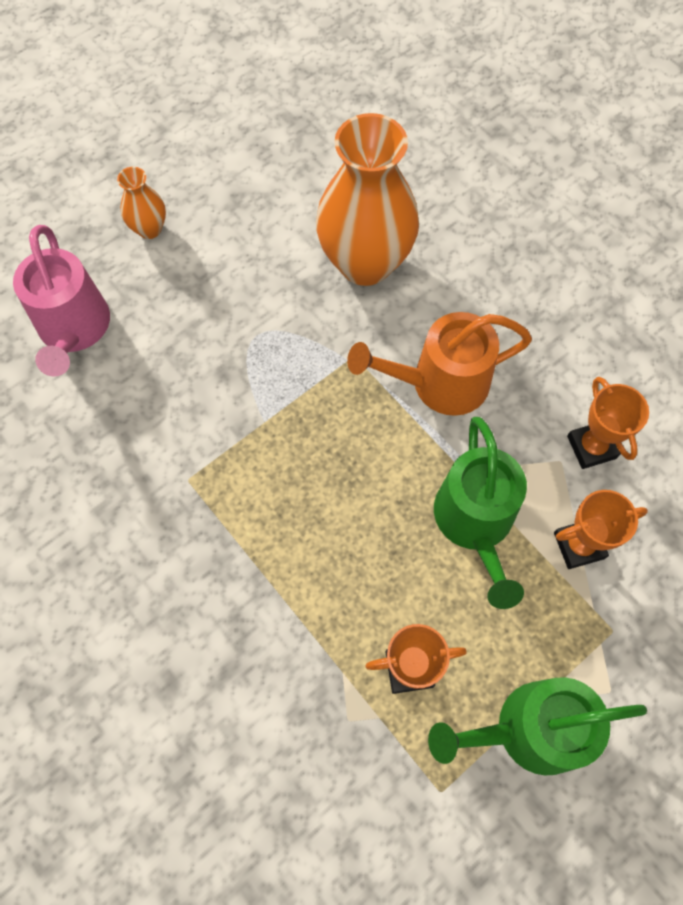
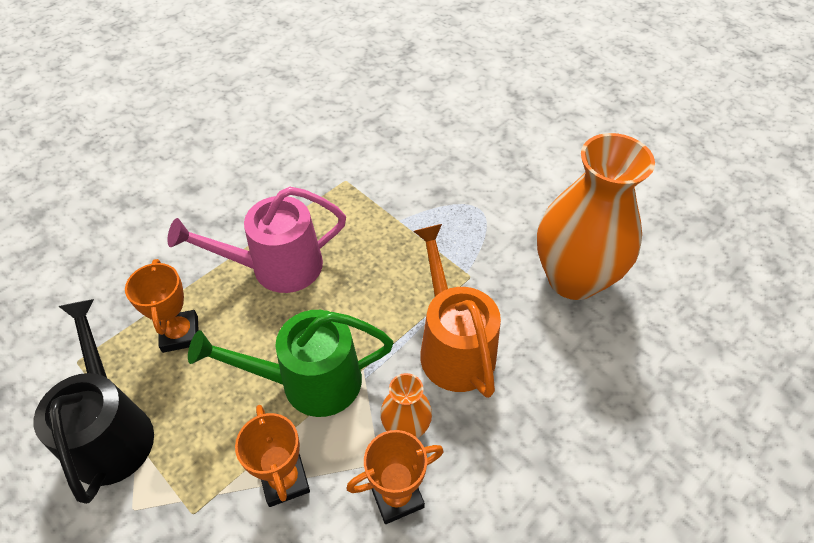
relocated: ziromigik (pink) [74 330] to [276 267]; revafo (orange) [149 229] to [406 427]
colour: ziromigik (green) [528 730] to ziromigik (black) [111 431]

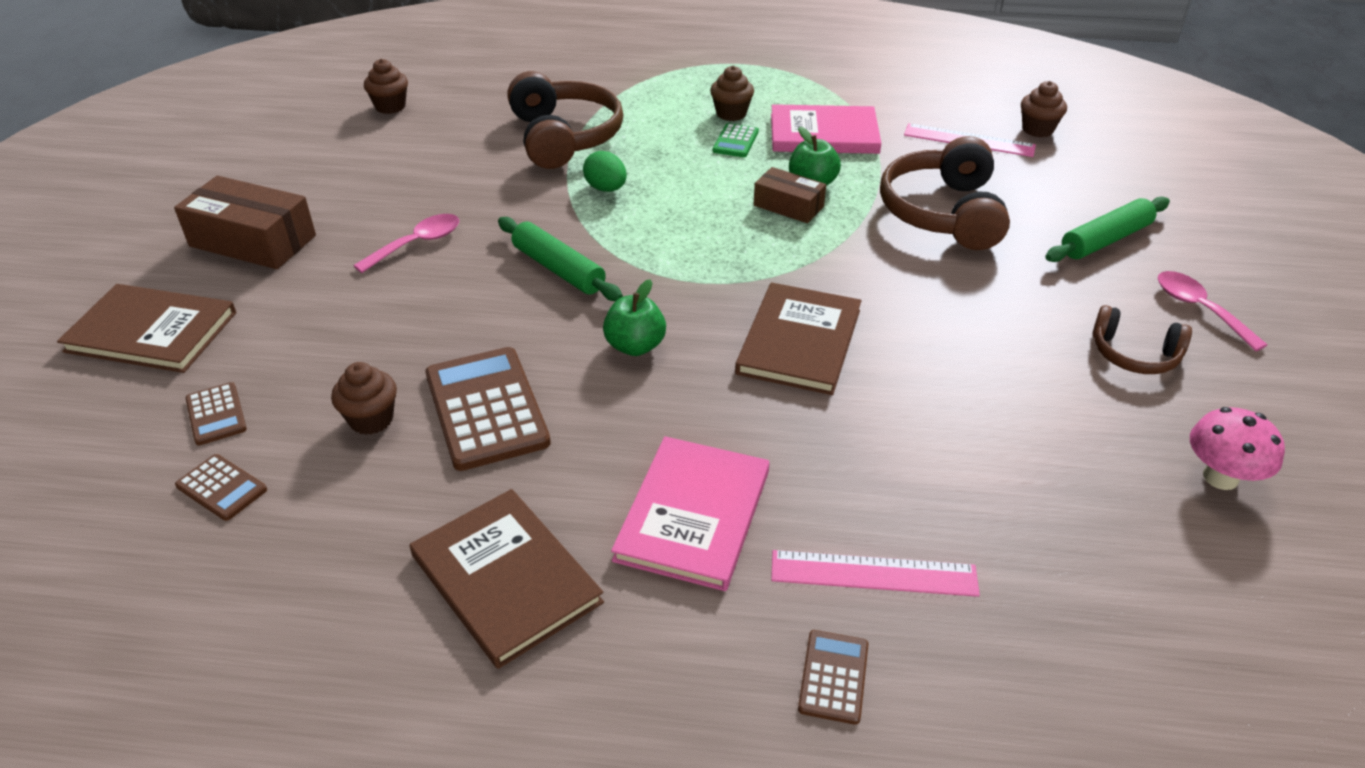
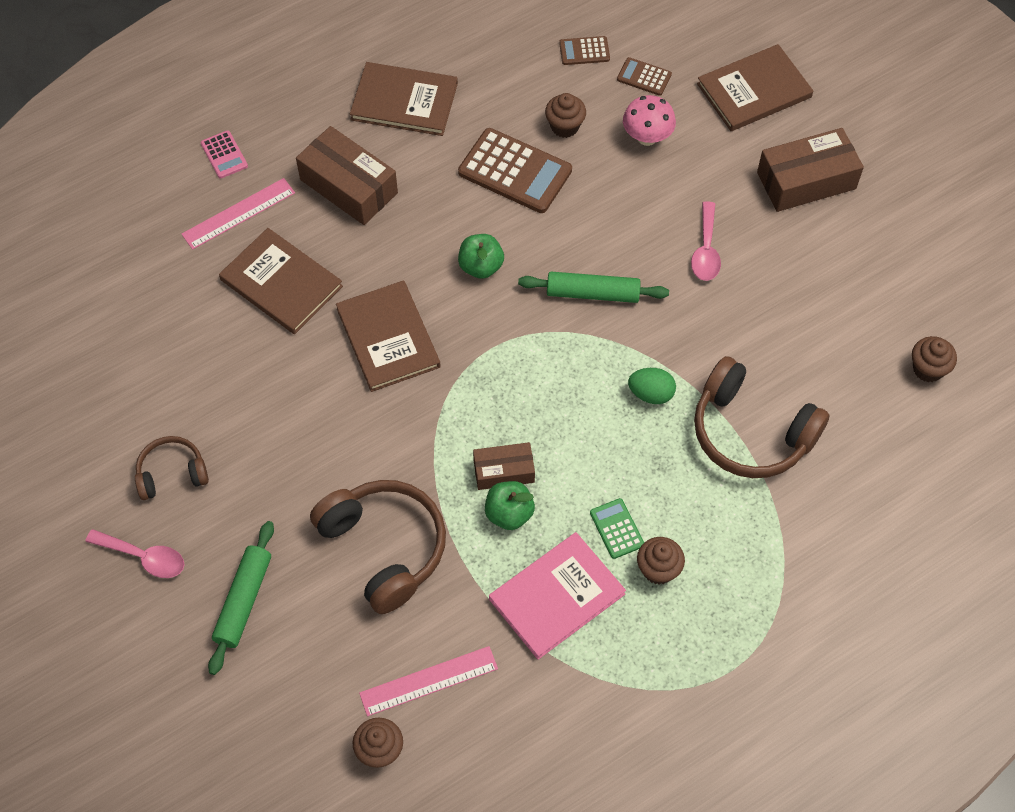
appeared: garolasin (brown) [281 283]
relocated: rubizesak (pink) [1220 477] to [647 137]
exchanged: garolasin (pink) [693 515] to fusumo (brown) [349 186]
colour: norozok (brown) [833 677] to norozok (pink) [224 155]

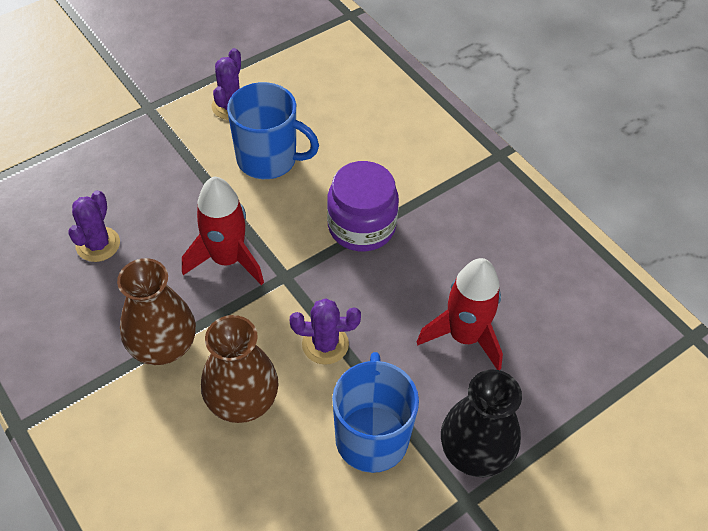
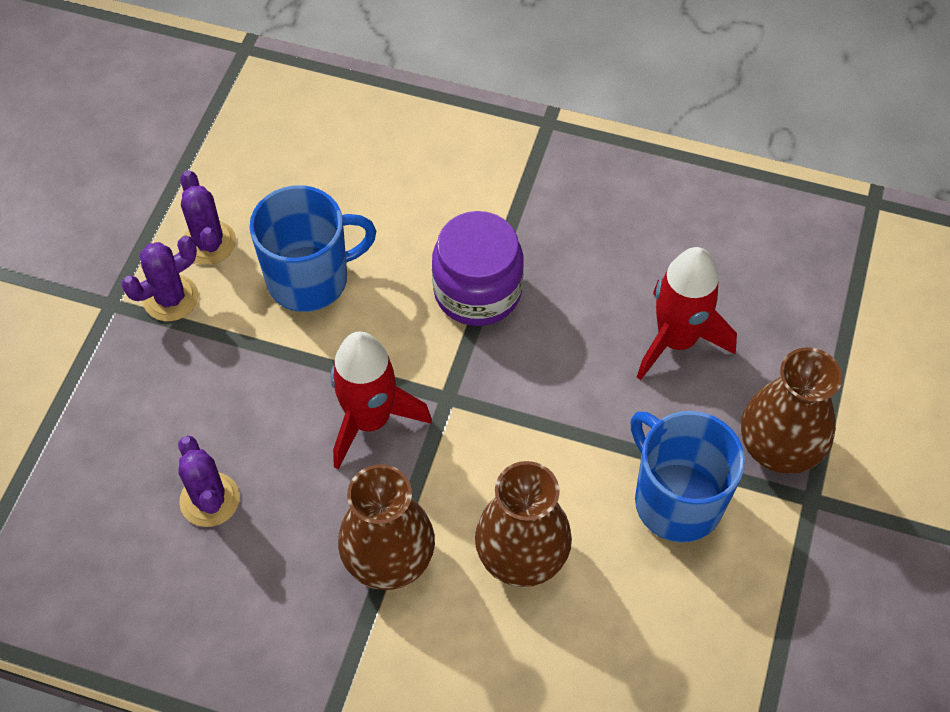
relocated: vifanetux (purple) [325 344] to [171 298]
colour: revafo (black) [475 451] to revafo (brown) [779 446]

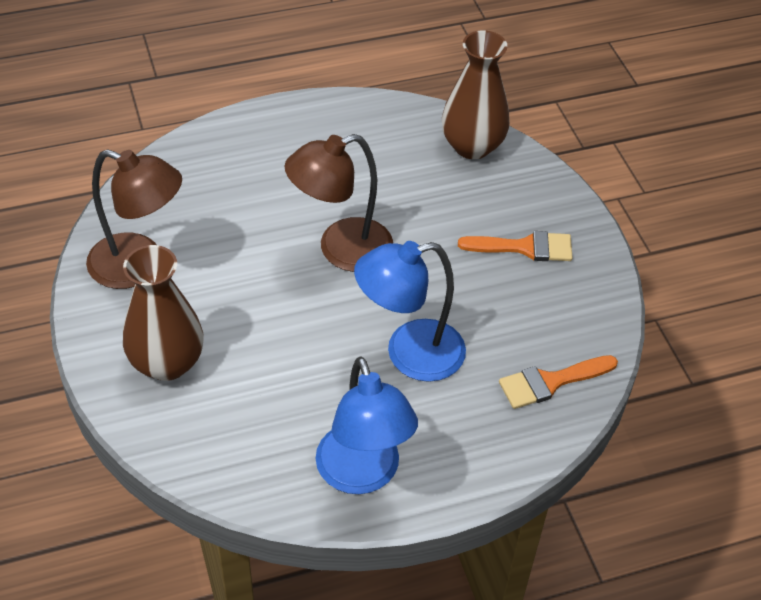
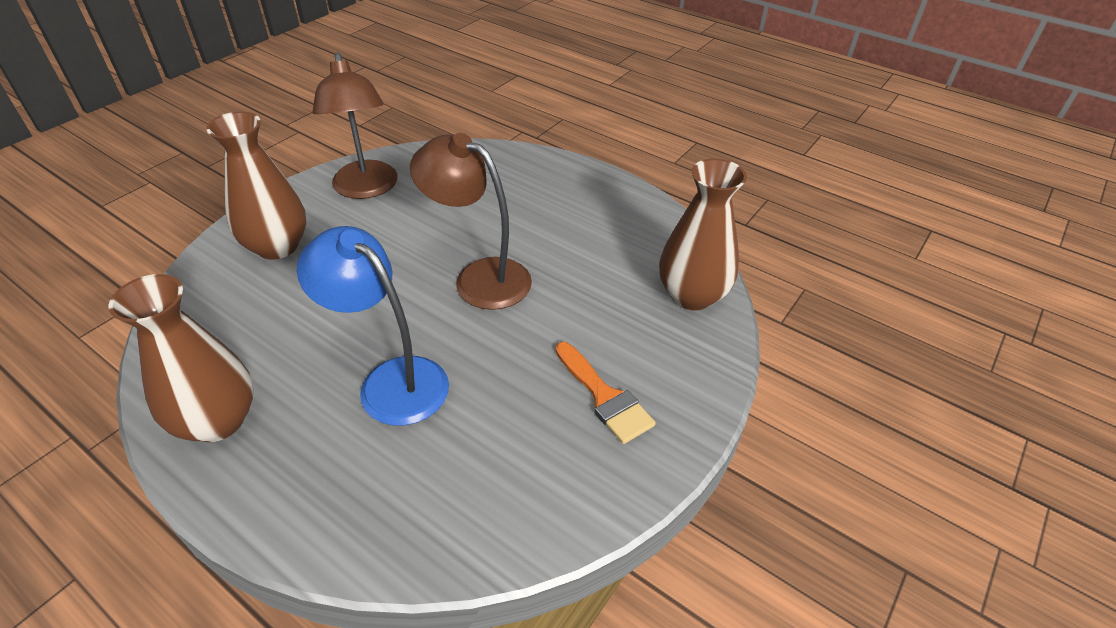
missing: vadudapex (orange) [551 382]
exchanged: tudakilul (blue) [362 475] to revafo (brown) [218 421]

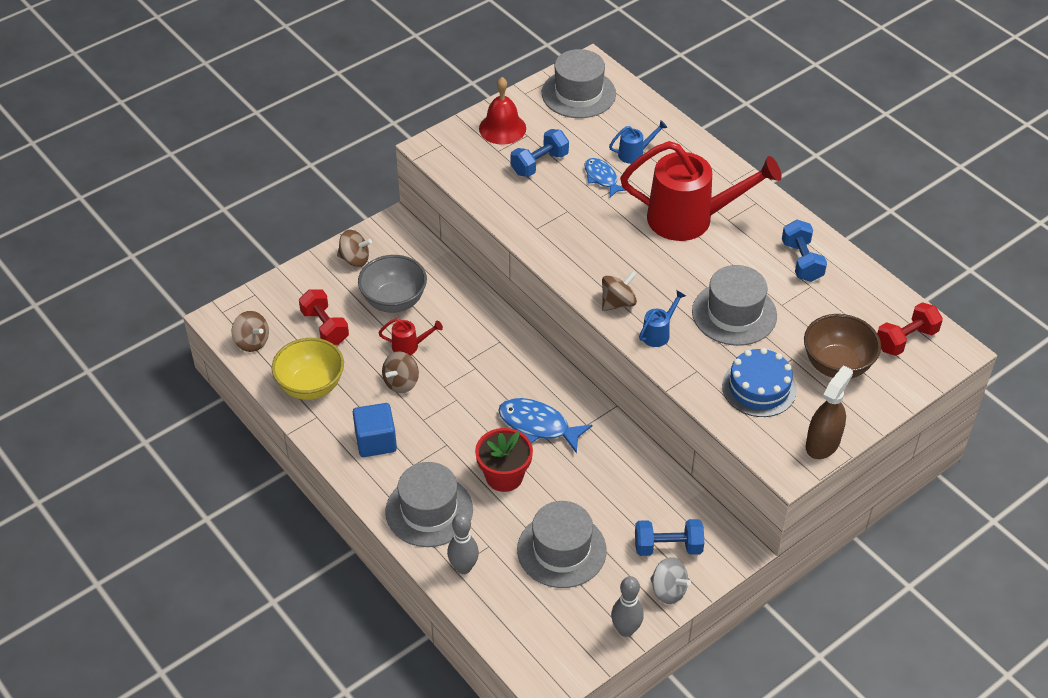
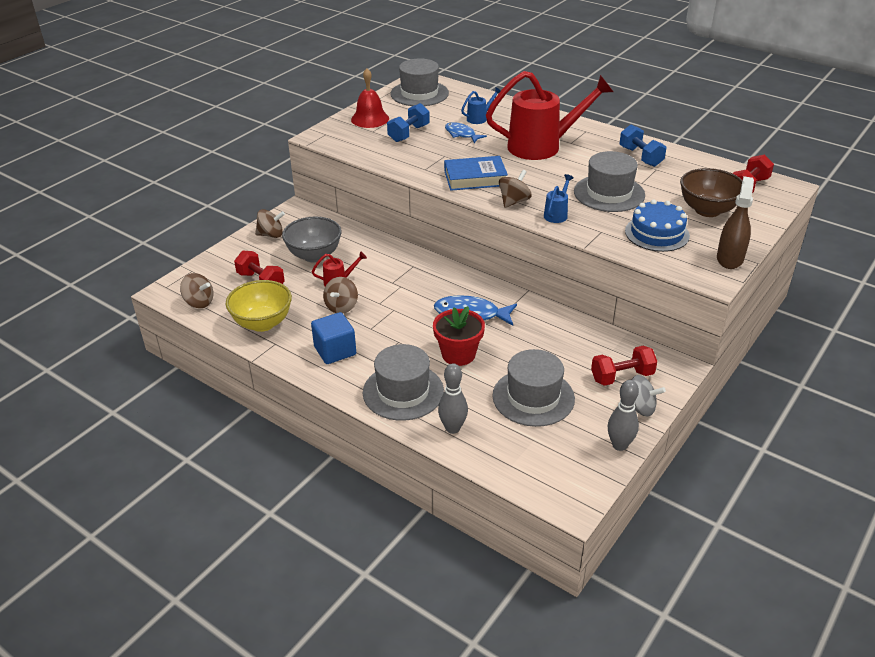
appeared: garolasin (blue) [475 178]
colour: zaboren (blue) [668 547] to zaboren (red) [622 377]

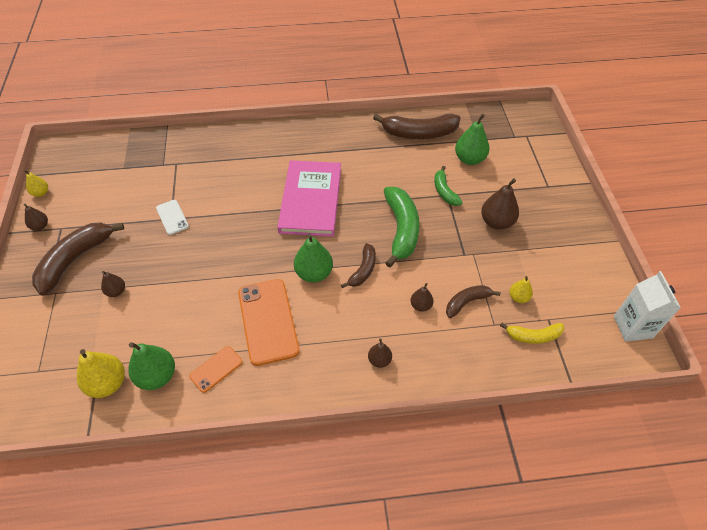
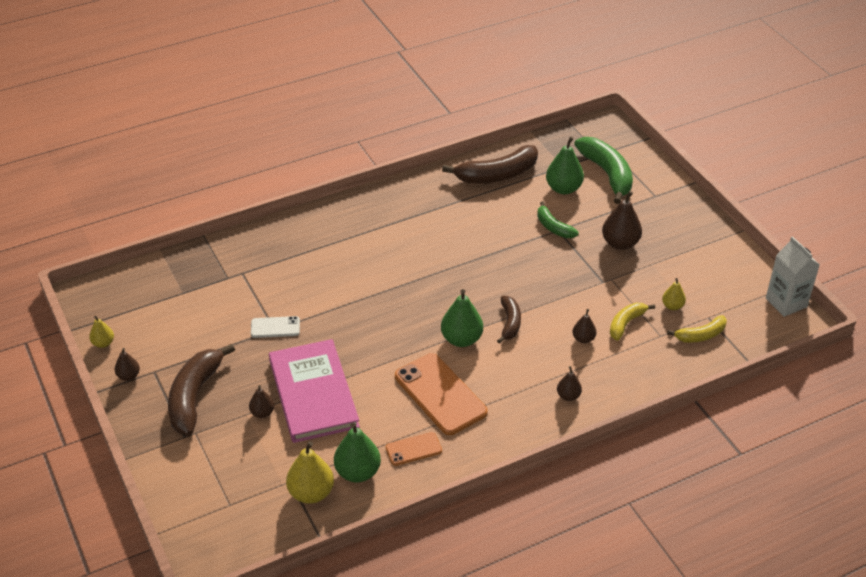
relocated: garolasin (pink) [311 200] to [313 393]; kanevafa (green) [401 229] to [607 174]
colour: kanevafa (brown) [467 302] to kanevafa (yellow) [626 323]
spun: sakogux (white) [172 217] = [275 327] 45 degrees counterclockwise; sakogux (orange) [216 369] = [413 449] 45 degrees clockwise

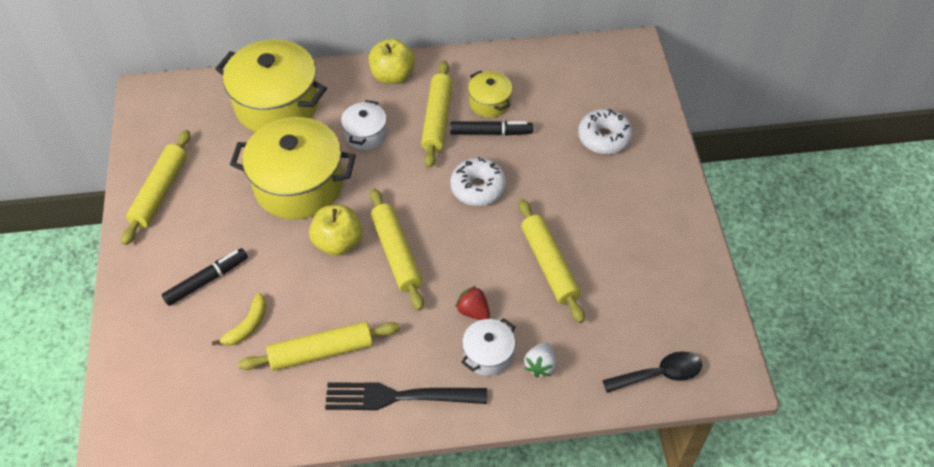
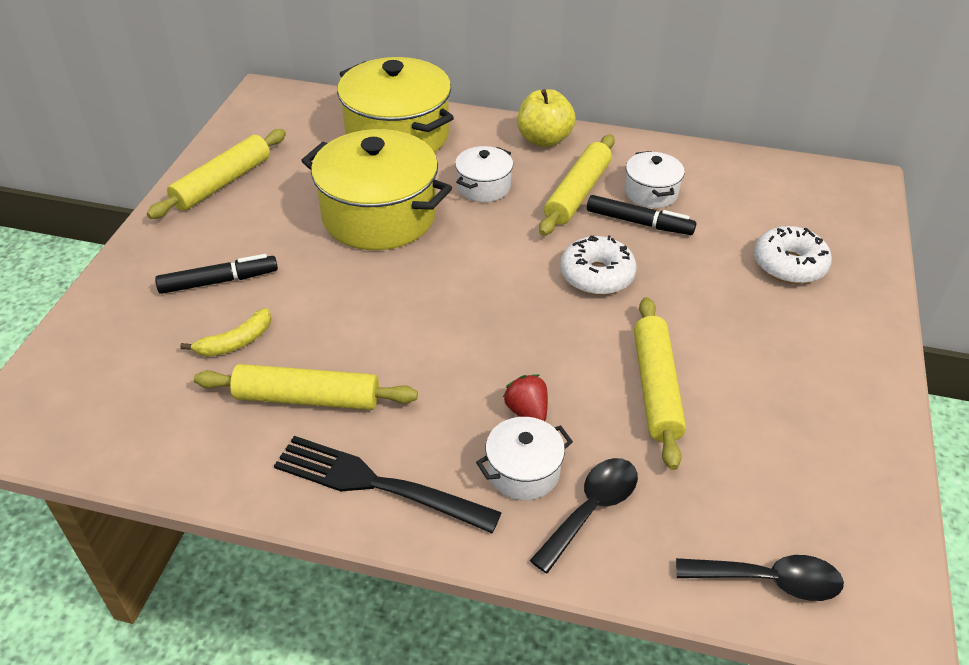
missing: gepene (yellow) [338 242]; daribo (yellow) [396 253]
exchanged: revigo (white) [540 365] to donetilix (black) [591 509]
colour: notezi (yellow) [489 103] to notezi (white) [651 192]

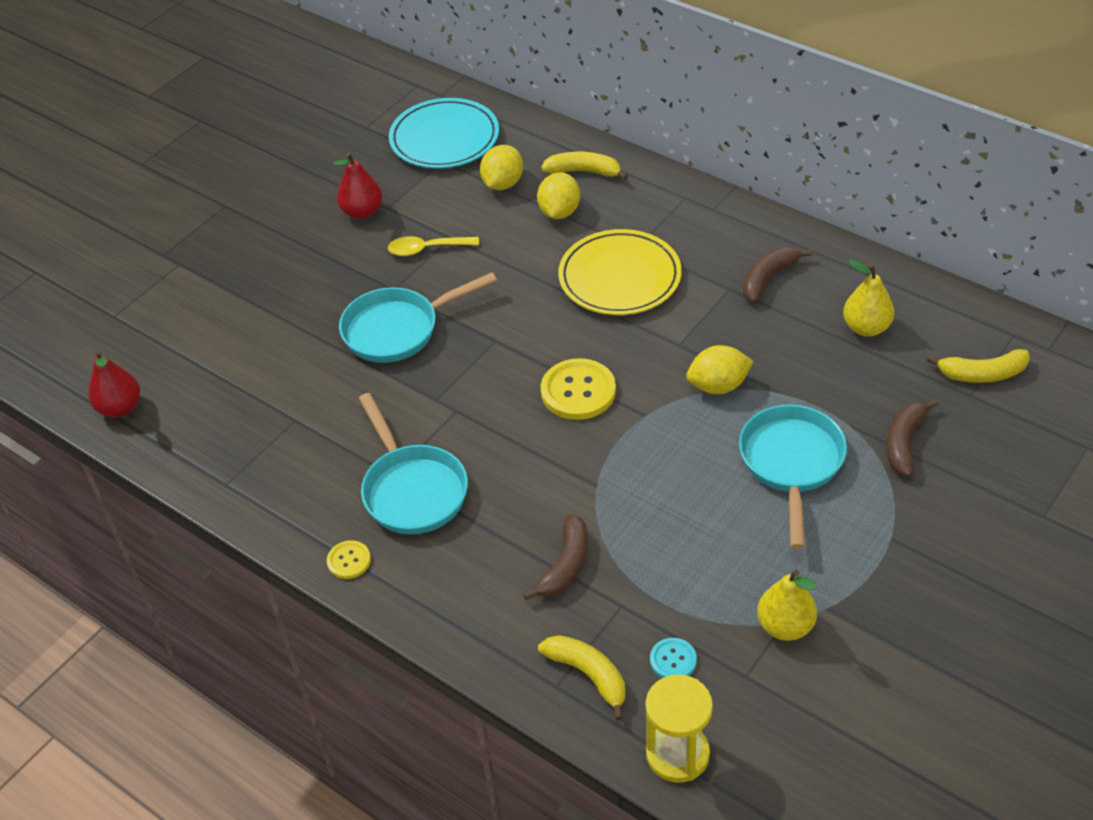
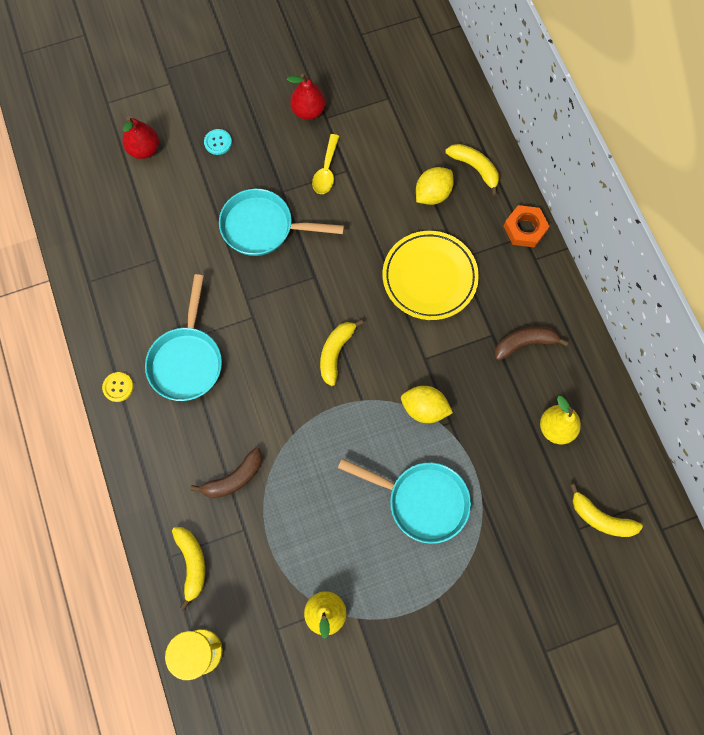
missing: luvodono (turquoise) [444 139]; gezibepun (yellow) [503 184]; kanevafa (brown) [904 443]
appeared: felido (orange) [525 229]
relocated: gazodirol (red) [120 408] to [144 149]; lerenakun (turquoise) [673 660] to [218 142]
exchanged: lerenakun (yellow) [578 391] to kanevafa (yellow) [336 352]
spun: donetilix (yellow) [426 249] = [326 171] 105 degrees counterclockwise; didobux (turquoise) [791 464] = [422 501] 75 degrees clockwise

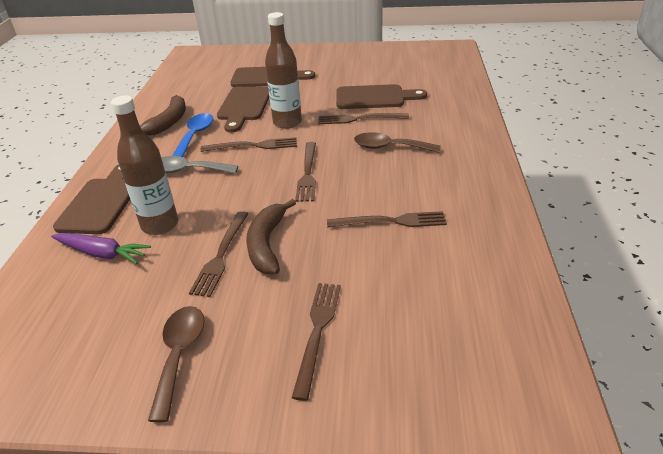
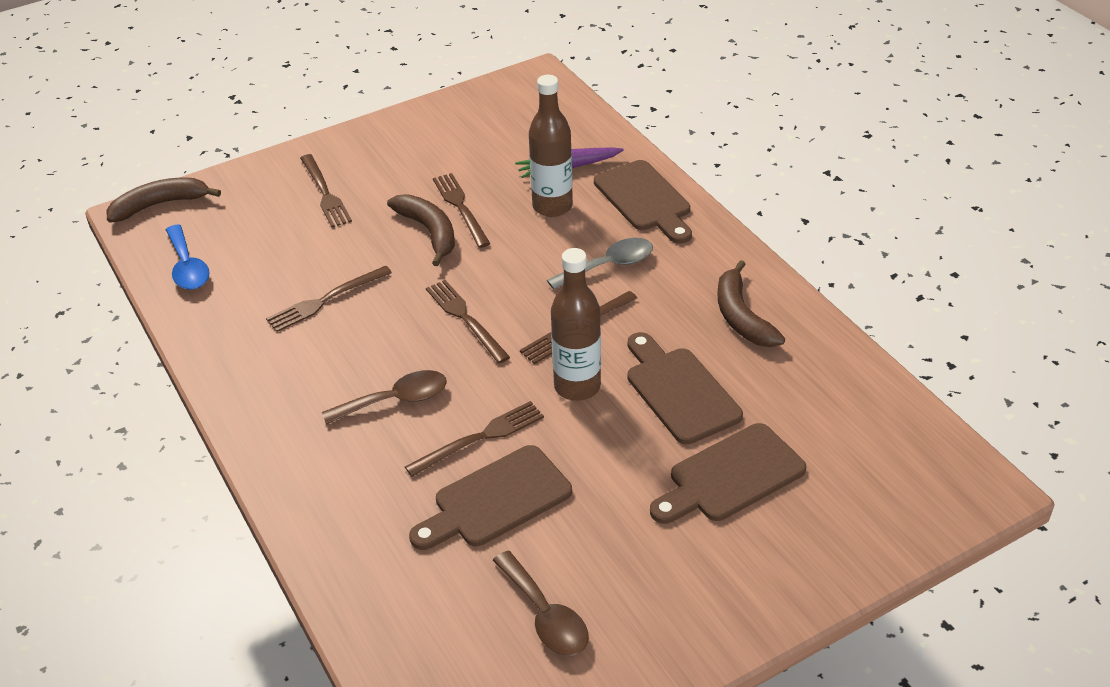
appeared: kanevafa (brown) [160 205]
relocated: donetilix (brown) [179 355] to [545 615]; donetilix (blue) [195 135] to [187 267]

